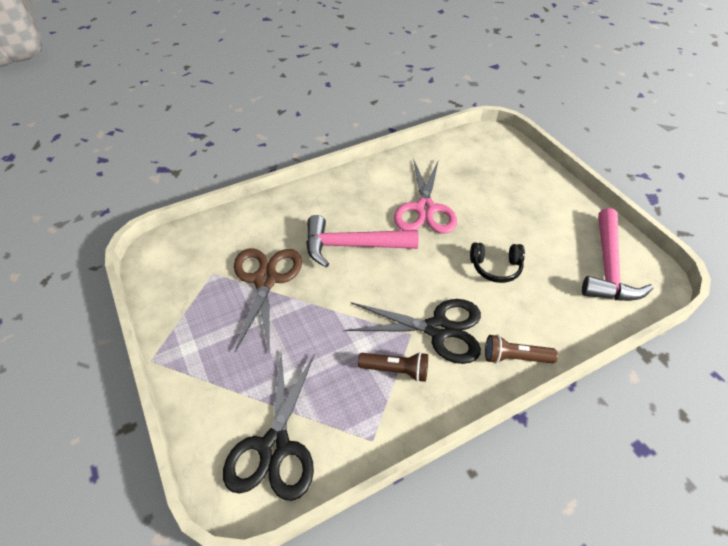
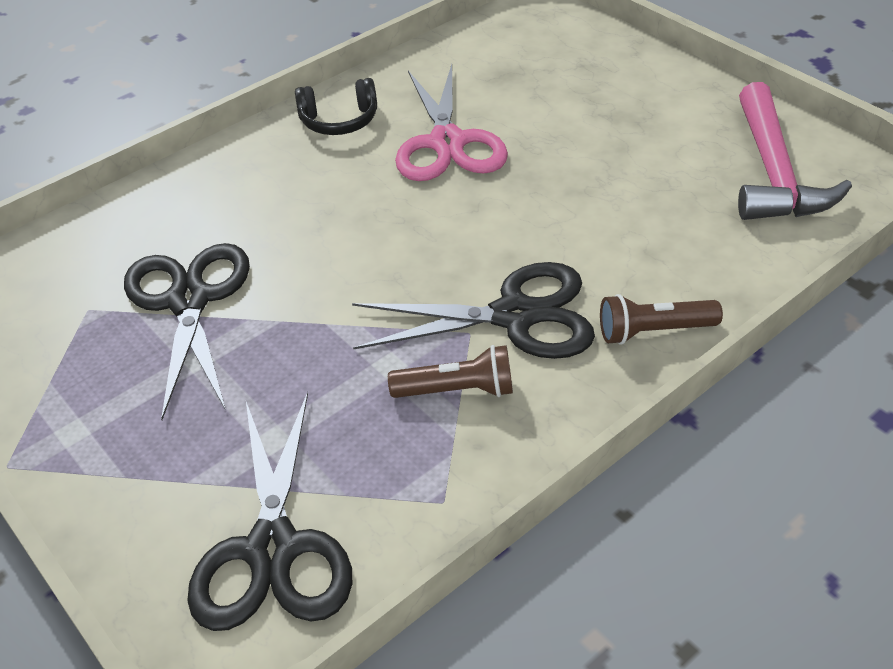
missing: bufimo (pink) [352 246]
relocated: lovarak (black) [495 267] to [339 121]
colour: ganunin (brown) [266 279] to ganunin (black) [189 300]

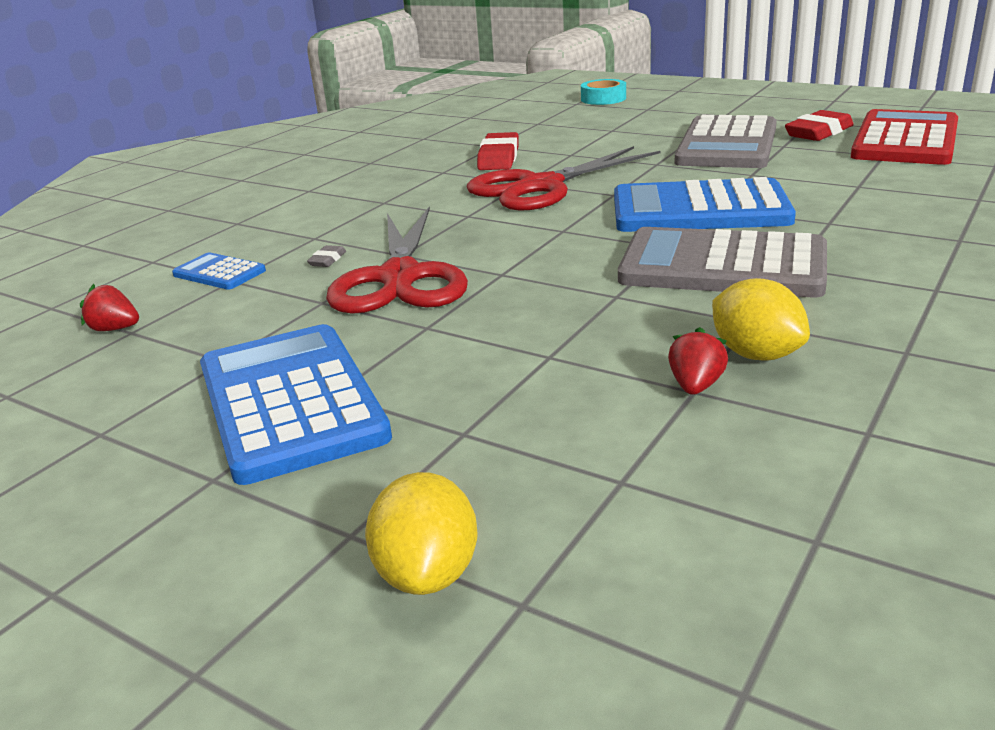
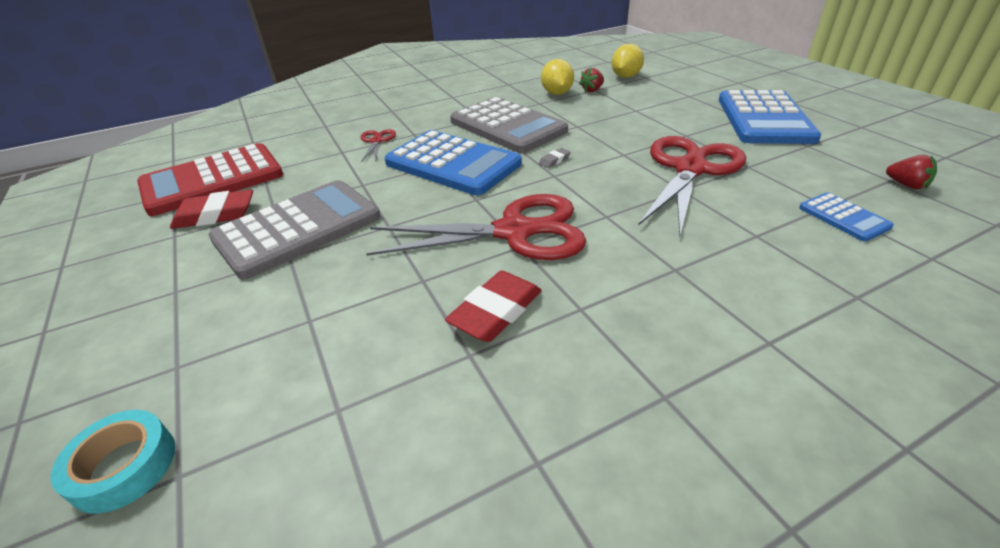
appeared: ganunin (red) [376 141]
relocated: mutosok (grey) [327 260] to [554 160]; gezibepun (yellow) [428 573] to [625 77]

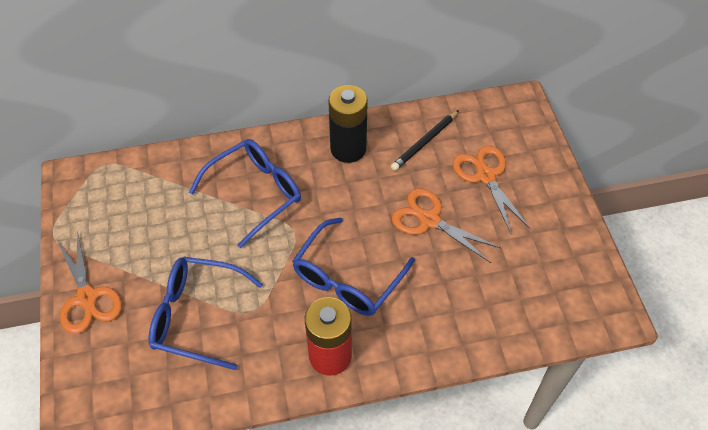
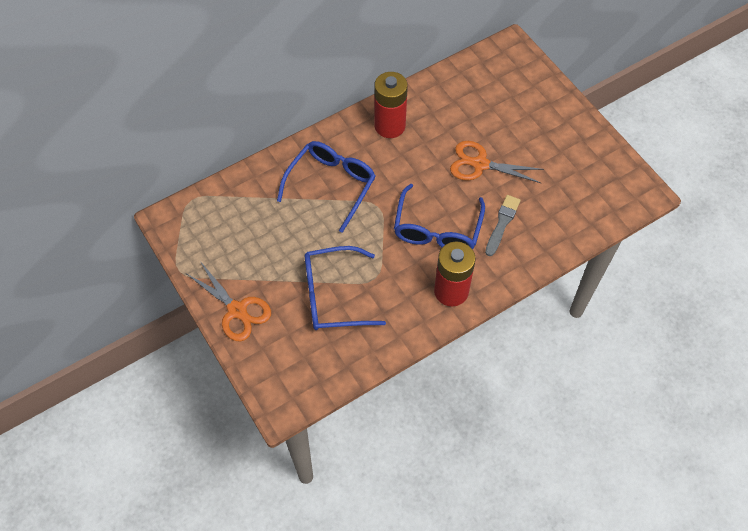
missing: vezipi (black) [424 142]; ganunin (orange) [485 176]
appeared: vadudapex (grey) [502 224]
colour: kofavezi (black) [348 149] to kofavezi (red) [389 126]

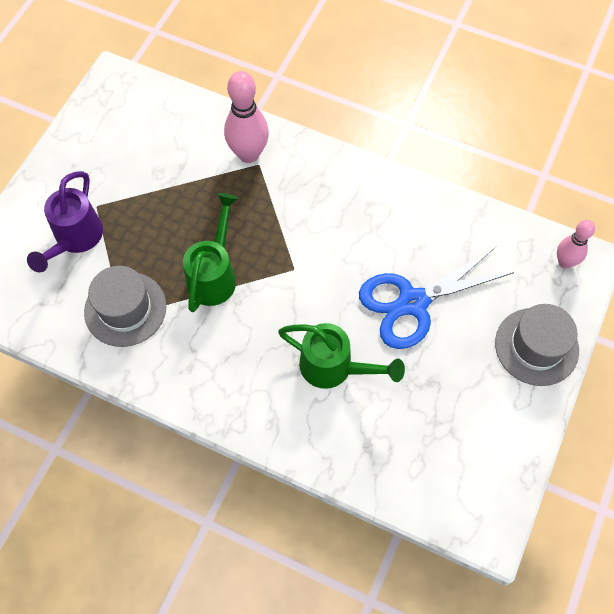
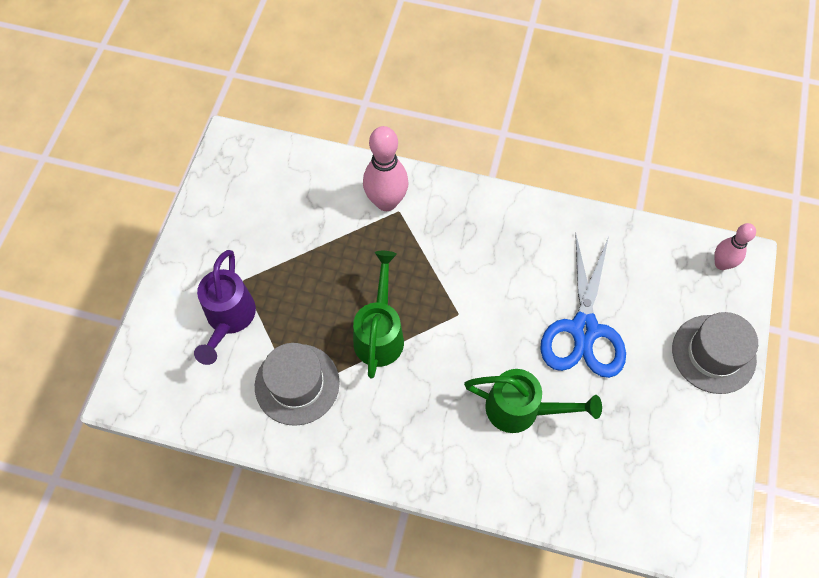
spun: ganunin (blue) [413 303] = [584 329] 45 degrees counterclockwise

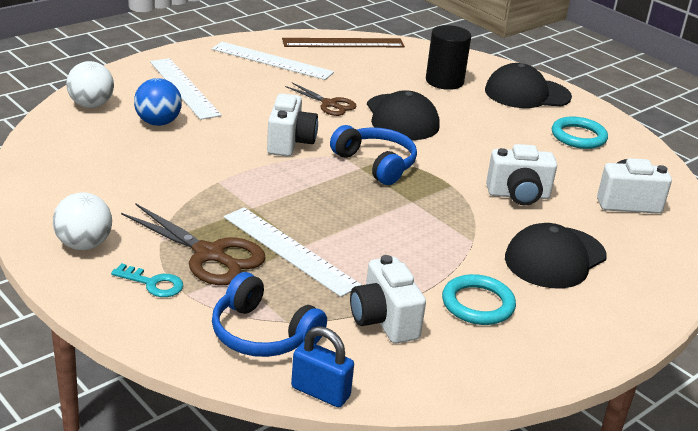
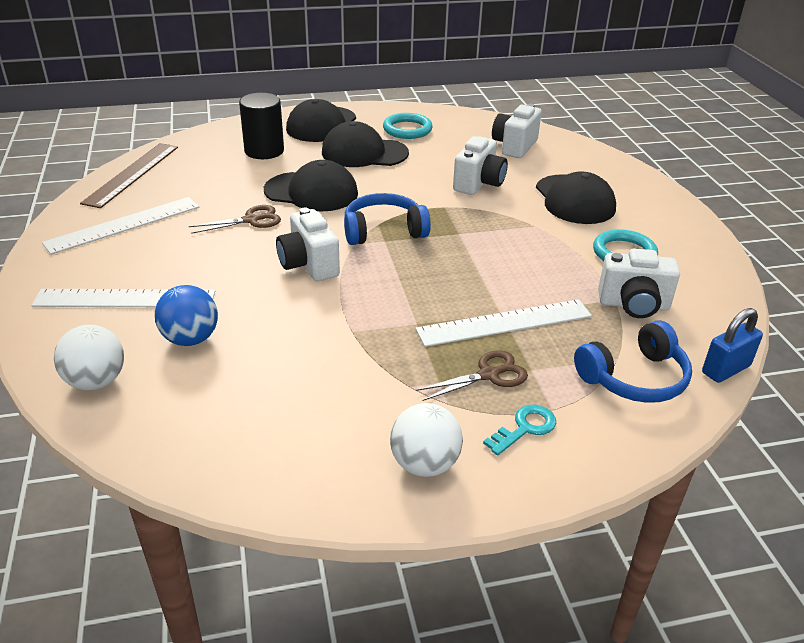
appeared: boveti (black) [364 153]
spun: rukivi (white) [290 143] = [309 265] 150 degrees counterclockwise
size: ganunin (brown) [209 254] = [488 375] x0.62

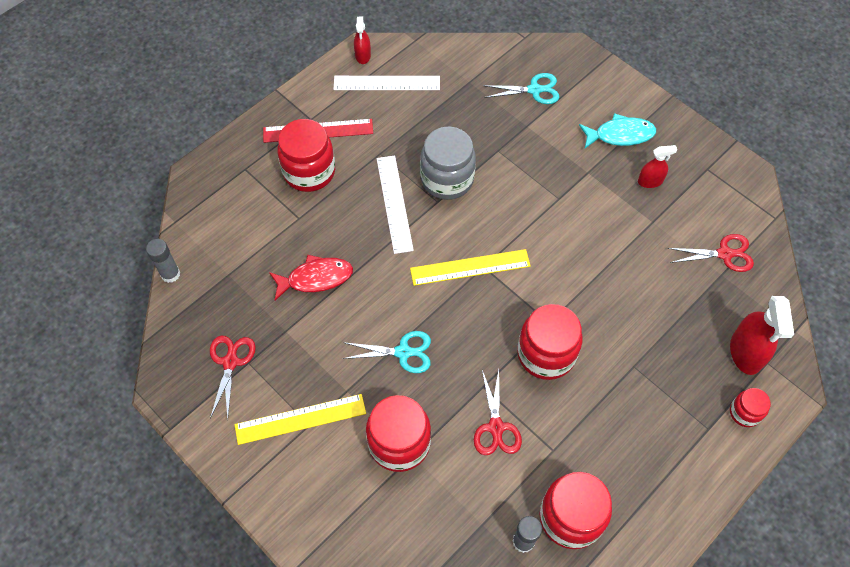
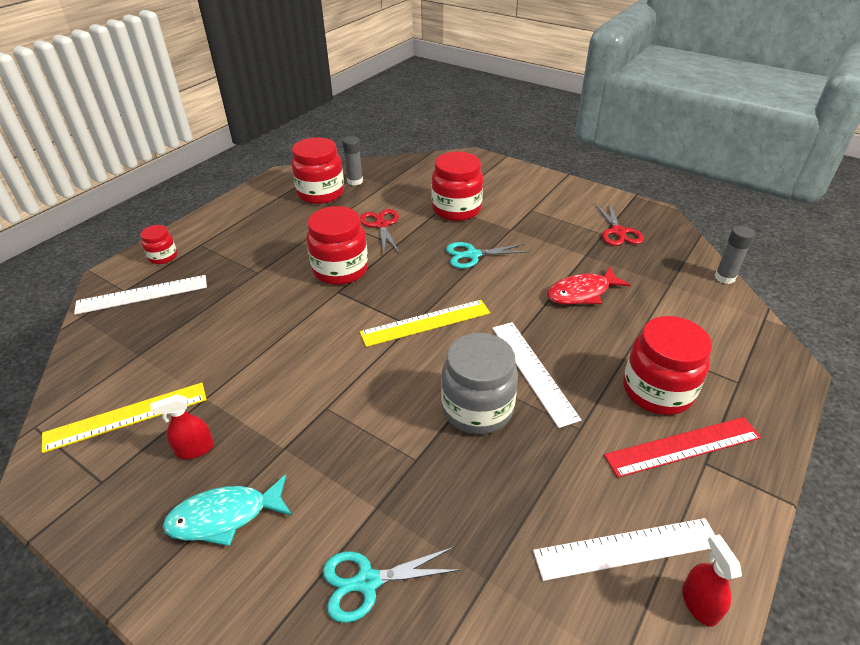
missing: ganunin (red) [724 254]
relocated: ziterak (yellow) [300 419] to [126 416]
exchanged: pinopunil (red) [746 352] to ziterak (white) [142 294]

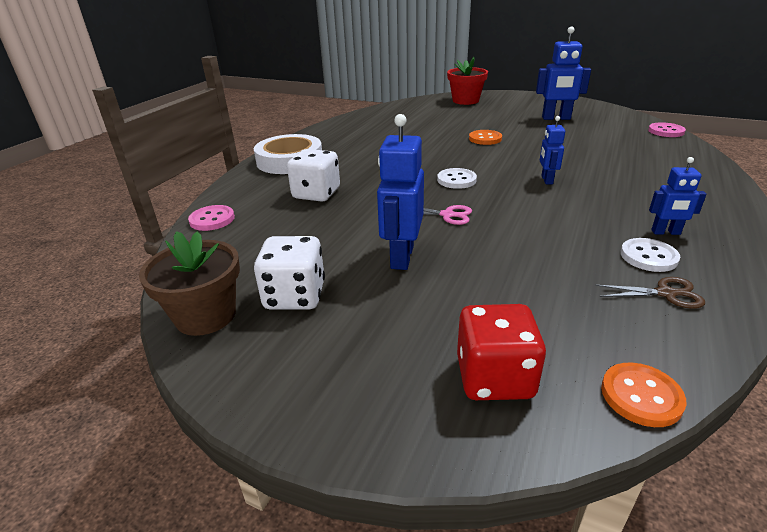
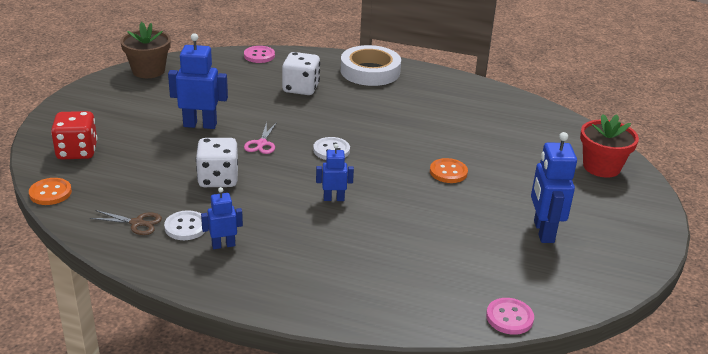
relocated: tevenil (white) [295 296] to [218 179]
spun: ganunin (brown) [665 293] = [137 223] 75 degrees counterclockwise; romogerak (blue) [665 232] = [223 245] 75 degrees clockwise

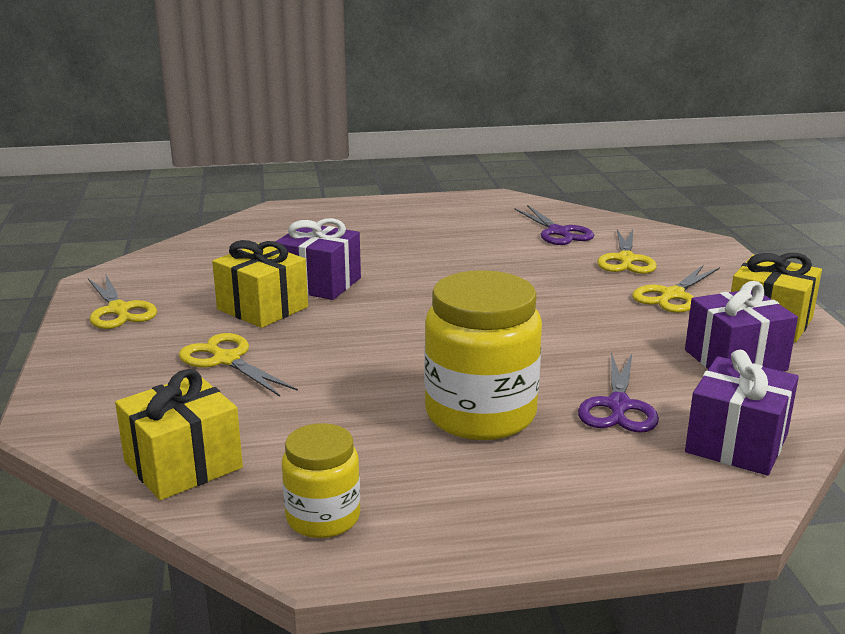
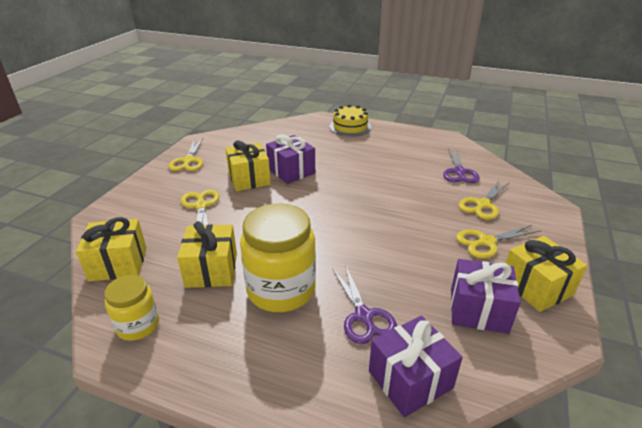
appeared: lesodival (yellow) [211 270]; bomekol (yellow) [350 127]
spun: ganunin (purple) [618 406] = [364 316] 60 degrees counterclockwise

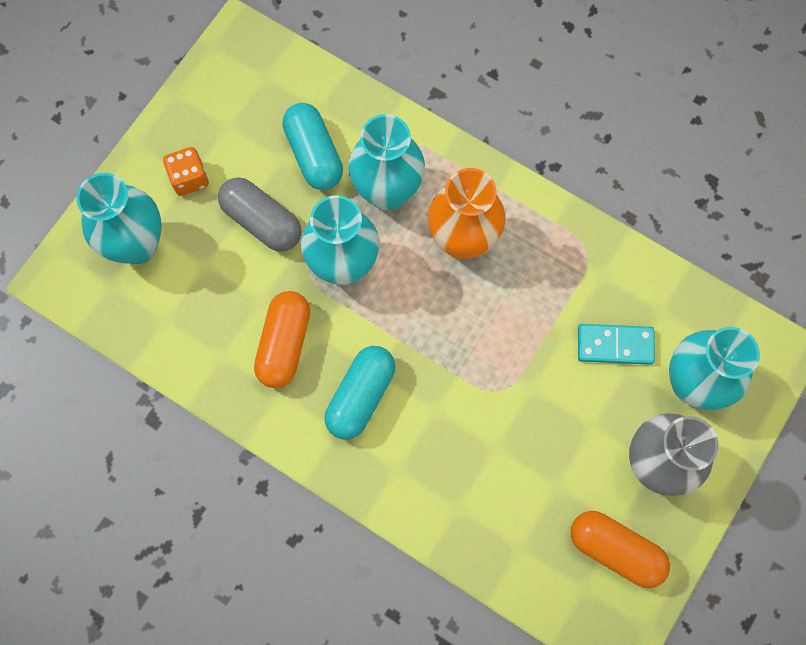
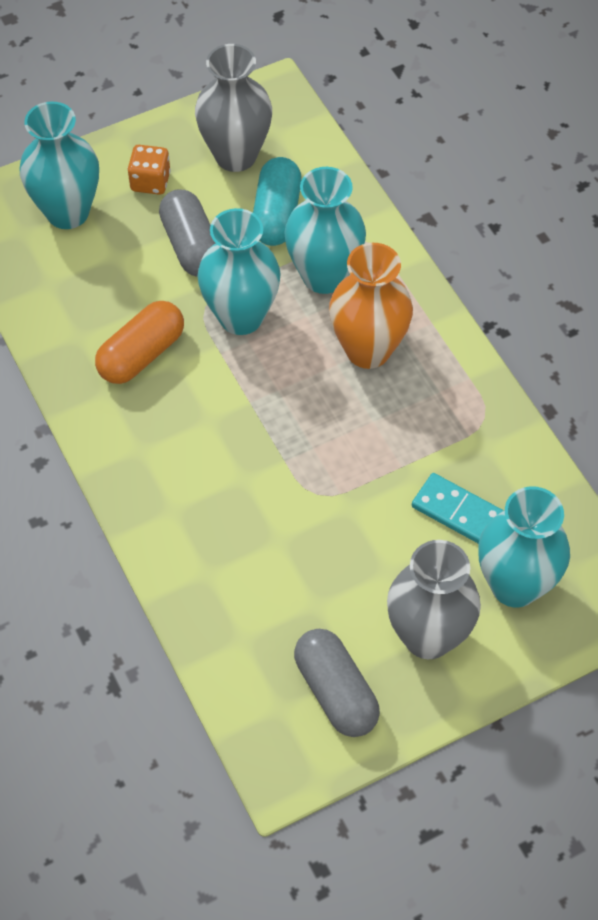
missing: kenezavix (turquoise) [360 396]
appeared: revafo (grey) [235 155]
colour: kenezavix (orange) [615 550] to kenezavix (grey) [336 691]

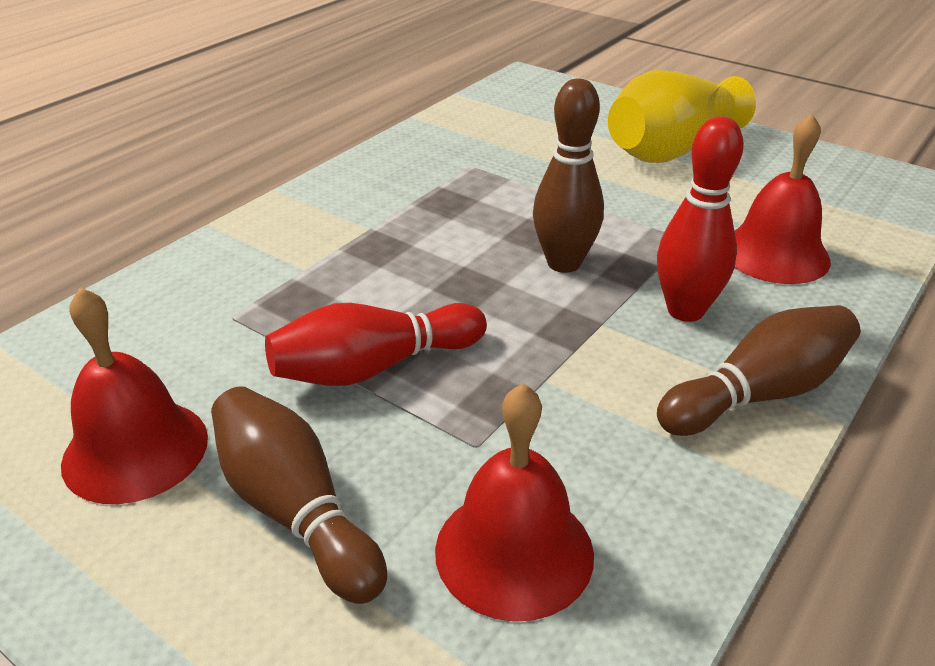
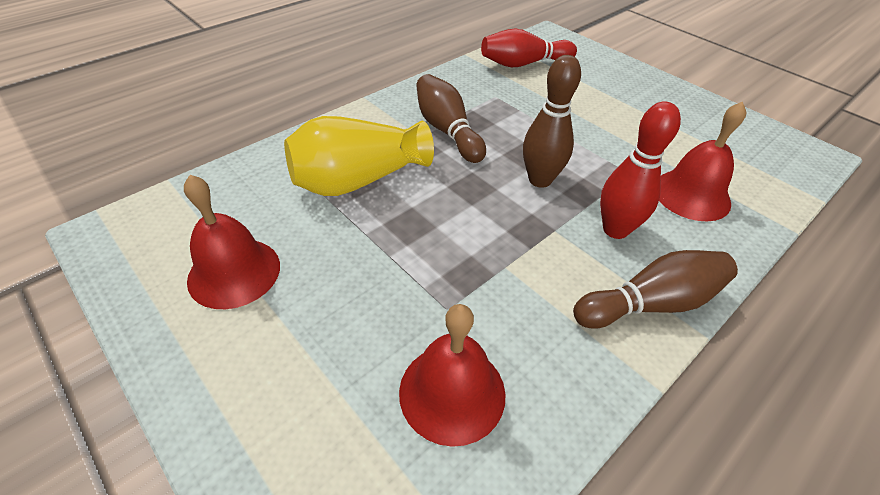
relocated: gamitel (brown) [295 510] to [447 130]; gamitel (red) [373 367] to [523 64]; revafo (yellow) [672 150] to [358 180]

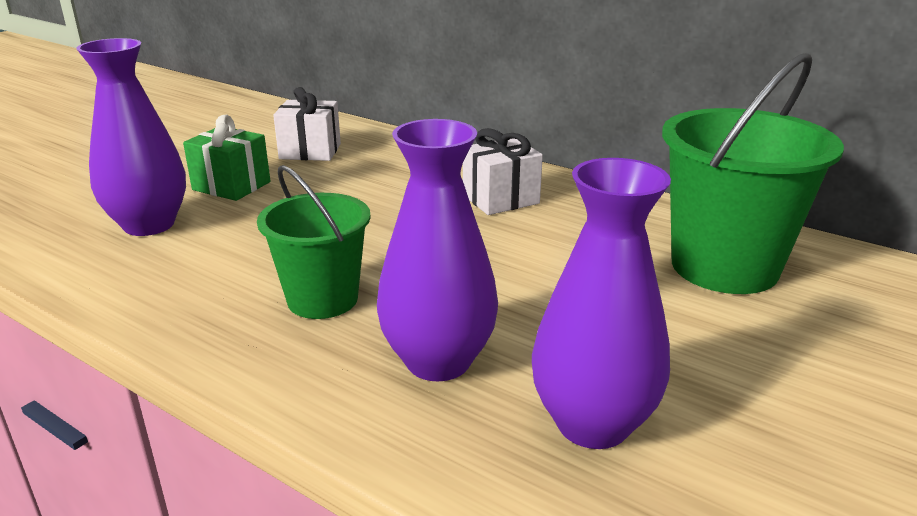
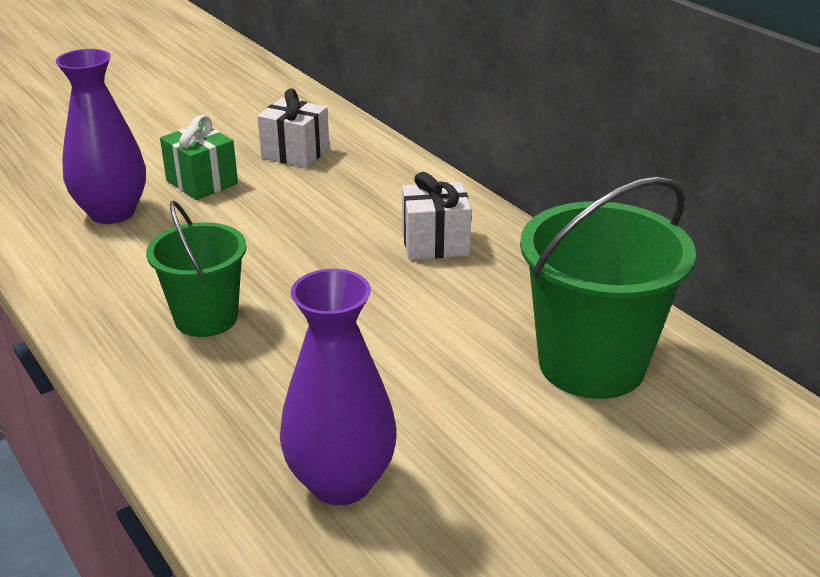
missing: revafo (purple) [438 361]

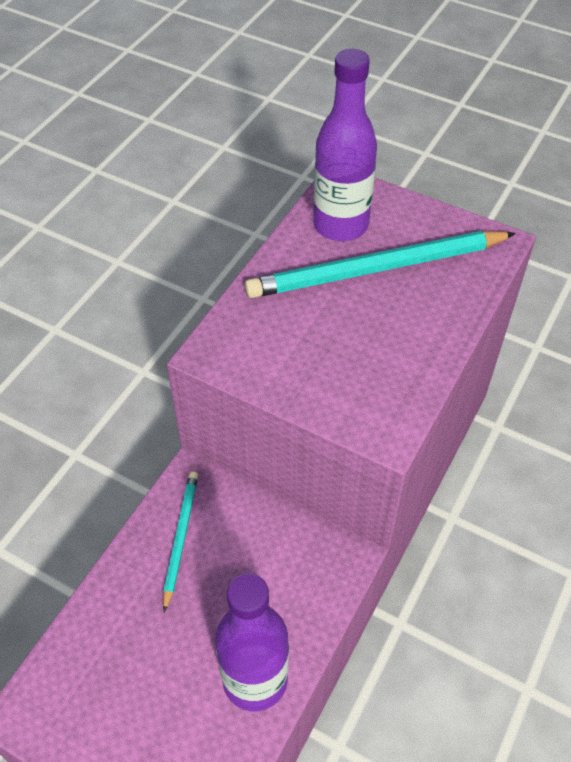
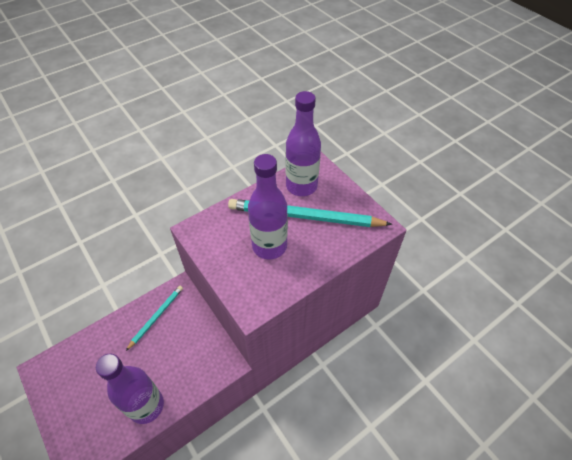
appeared: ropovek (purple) [269 246]

